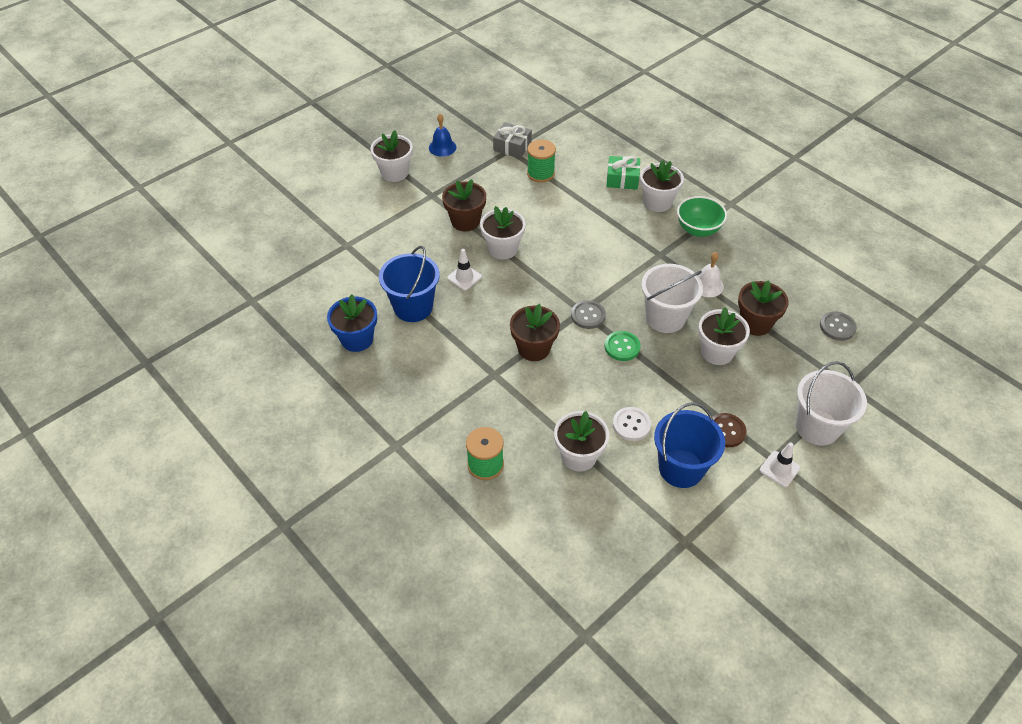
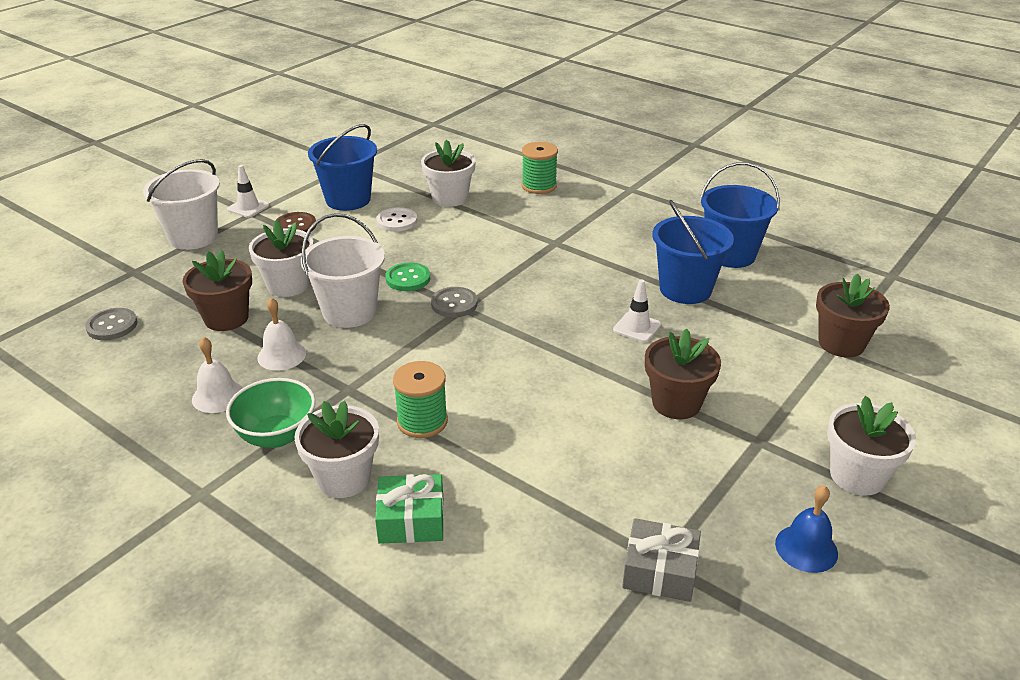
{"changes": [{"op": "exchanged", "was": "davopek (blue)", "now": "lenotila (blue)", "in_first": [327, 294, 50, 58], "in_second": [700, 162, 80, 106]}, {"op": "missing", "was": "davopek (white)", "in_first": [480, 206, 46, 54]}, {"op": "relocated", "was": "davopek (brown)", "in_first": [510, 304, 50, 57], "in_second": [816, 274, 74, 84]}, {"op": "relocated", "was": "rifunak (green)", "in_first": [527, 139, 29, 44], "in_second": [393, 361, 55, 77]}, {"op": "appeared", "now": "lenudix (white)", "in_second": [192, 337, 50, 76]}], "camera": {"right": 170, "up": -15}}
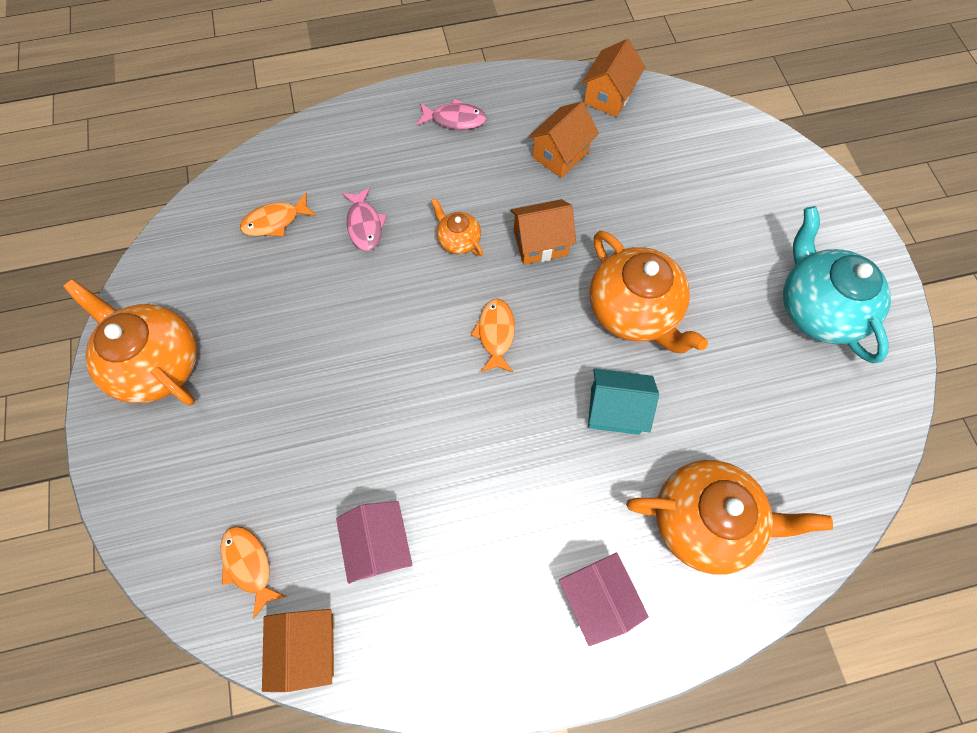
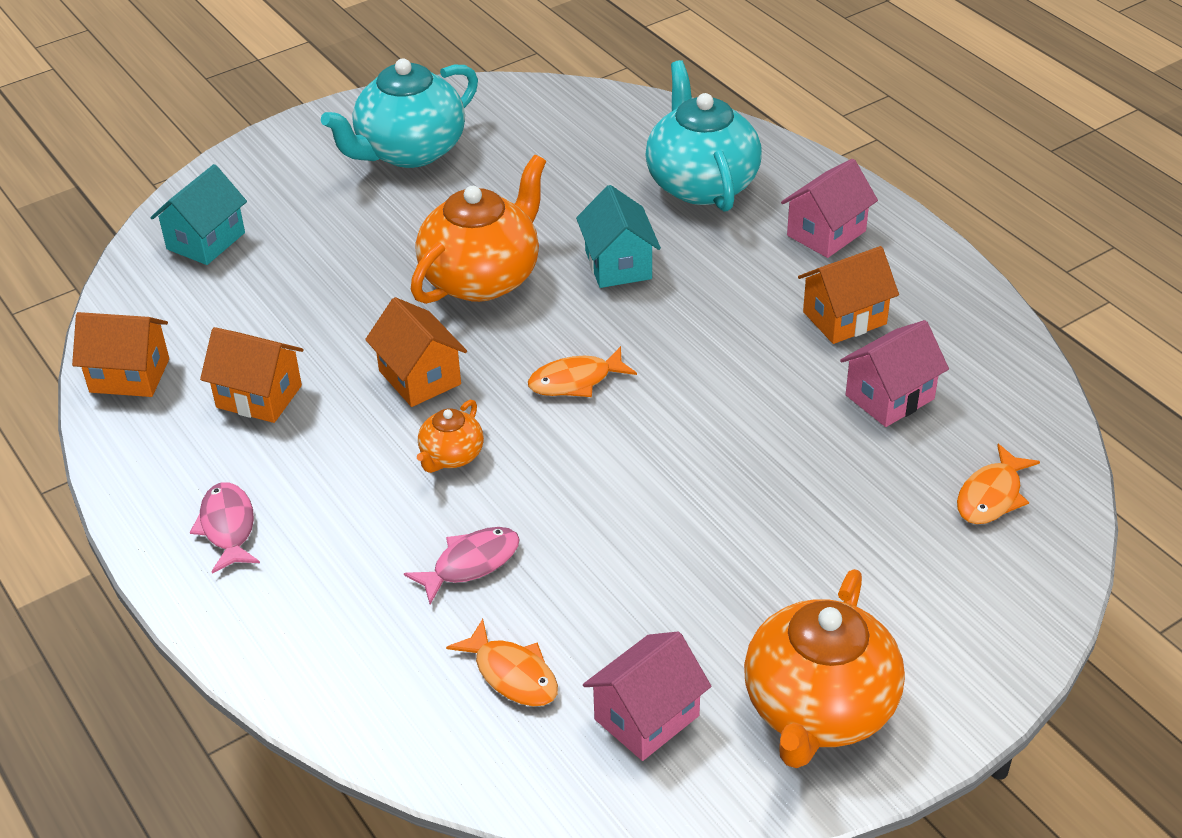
{"changes": [{"op": "relocated", "was": "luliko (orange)", "in_first": [262, 609, 72, 83], "in_second": [798, 246, 101, 98]}, {"op": "colour", "was": "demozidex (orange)", "now": "demozidex (turquoise)", "in_first": [626, 460, 207, 115], "in_second": [646, 60, 116, 152]}, {"op": "appeared", "now": "luliko (turquoise)", "in_second": [150, 164, 97, 101]}, {"op": "appeared", "now": "luliko (pink)", "in_second": [583, 631, 128, 130]}], "camera": {"right": -110, "up": -25}}
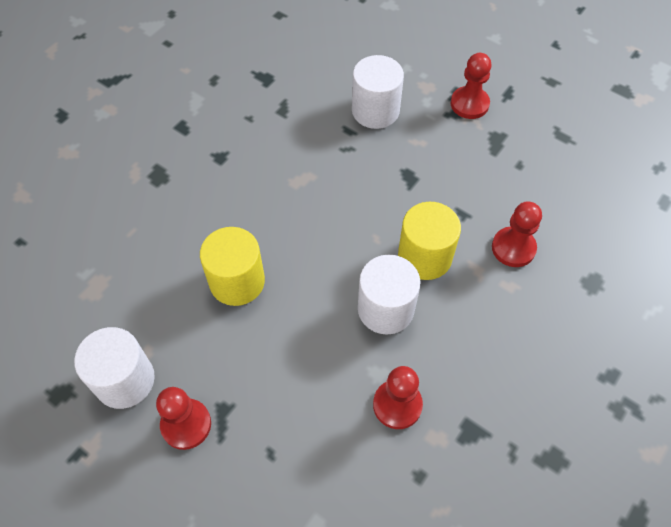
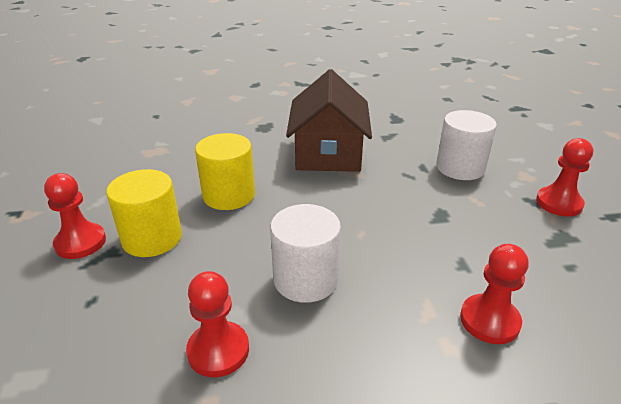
{"changes": [{"op": "missing", "was": "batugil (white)", "in_first": [74, 327, 81, 82]}, {"op": "relocated", "was": "batugil (yellow)", "in_first": [398, 202, 63, 78], "in_second": [106, 169, 76, 88]}, {"op": "appeared", "now": "luliko (brown)", "in_second": [286, 69, 86, 103]}], "camera": {"right": 45, "up": -25}}
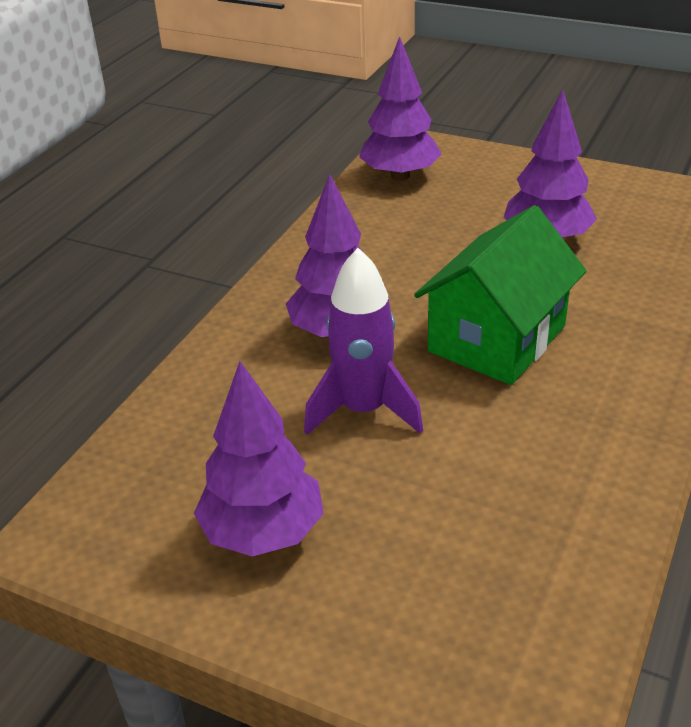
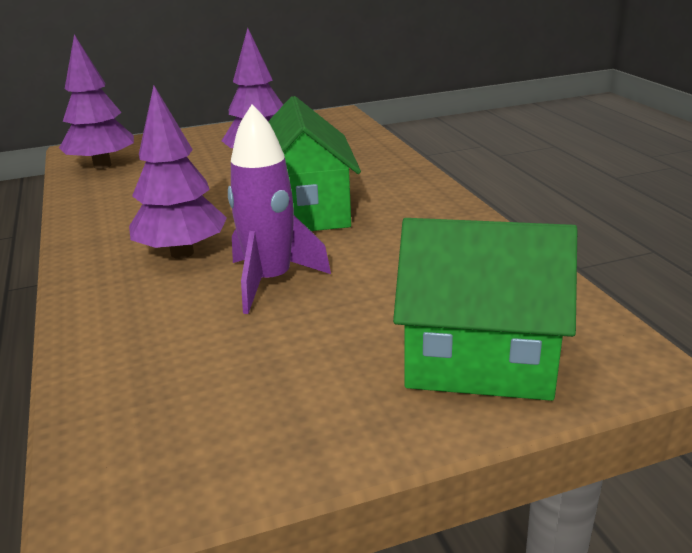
{"changes": [{"op": "missing", "was": "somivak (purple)", "in_first": [194, 361, 130, 196]}, {"op": "appeared", "now": "luliko (green)", "in_second": [393, 218, 184, 183]}], "camera": {"right": -45, "up": -10}}
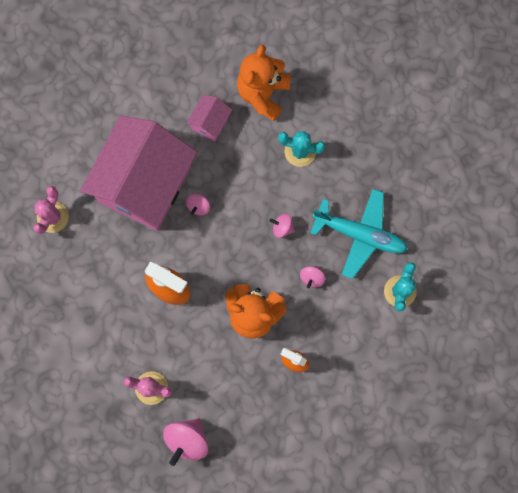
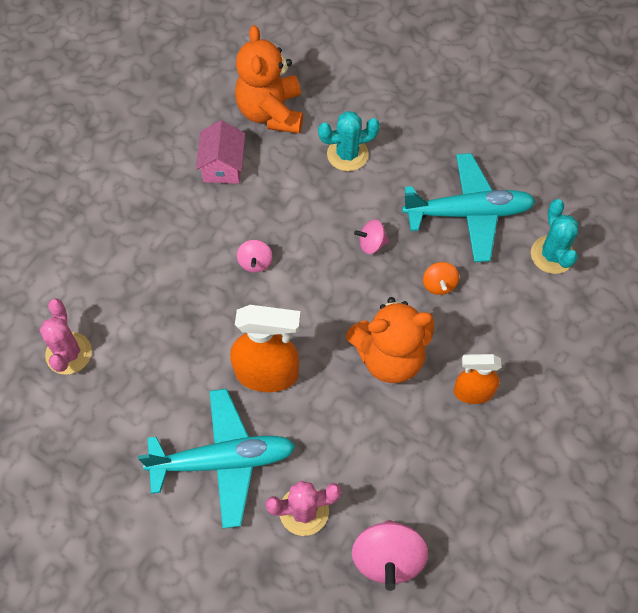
{"changes": [{"op": "missing", "was": "luliko (pink)", "in_first": [80, 116, 117, 115]}, {"op": "colour", "was": "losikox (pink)", "now": "losikox (orange)", "in_first": [300, 266, 25, 22], "in_second": [423, 262, 36, 33]}, {"op": "appeared", "now": "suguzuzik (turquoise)", "in_second": [138, 389, 158, 140]}], "camera": {"right": -25, "up": -15}}
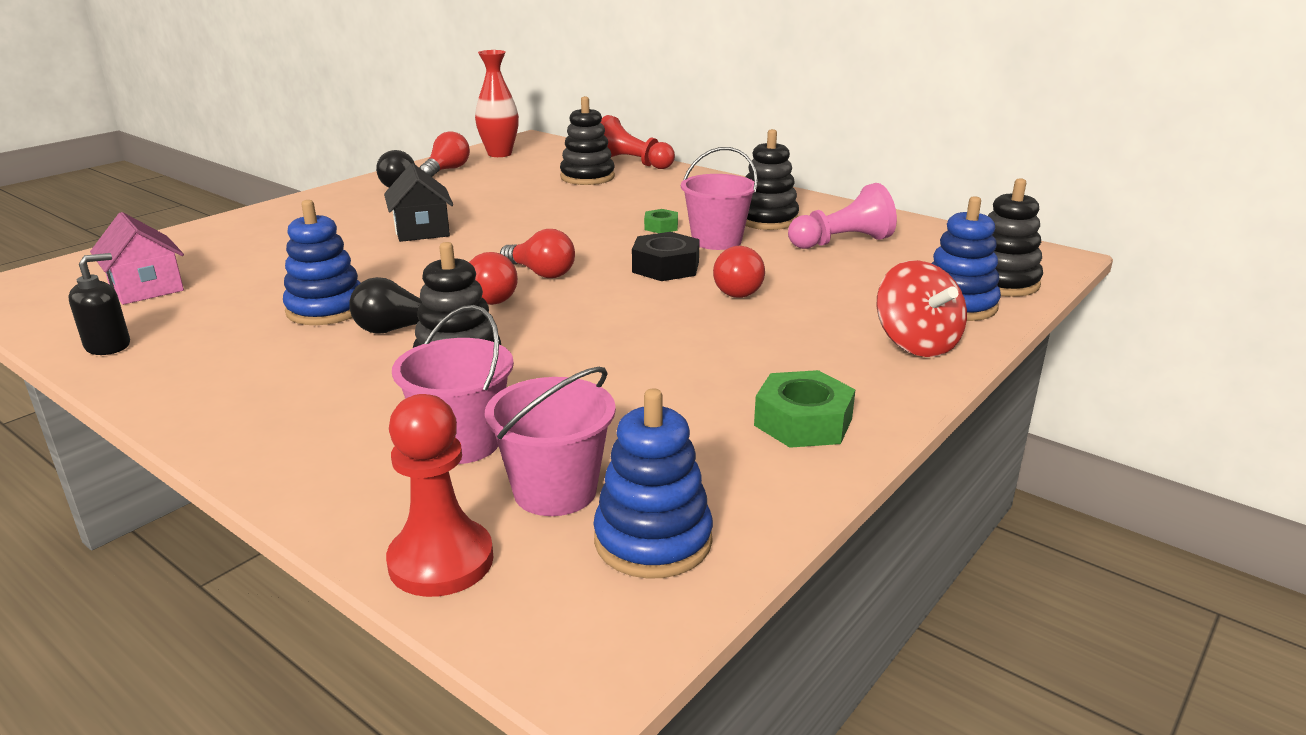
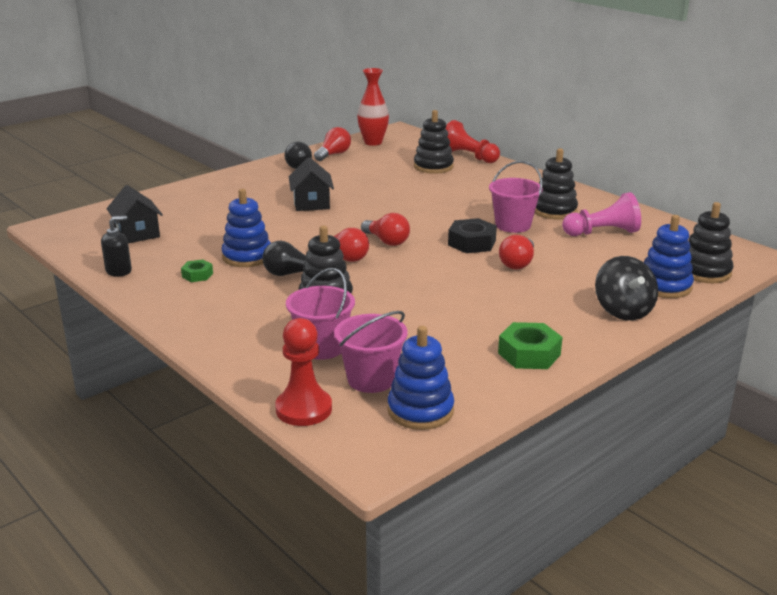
{"changes": [{"op": "colour", "was": "luliko (pink)", "now": "luliko (black)", "in_first": [90, 212, 94, 93], "in_second": [106, 185, 57, 58]}, {"op": "relocated", "was": "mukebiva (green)", "in_first": [644, 209, 34, 24], "in_second": [181, 259, 32, 23]}, {"op": "colour", "was": "losikox (red)", "now": "losikox (black)", "in_first": [877, 260, 90, 97], "in_second": [595, 256, 63, 65]}], "camera": {"right": 10, "up": 0}}
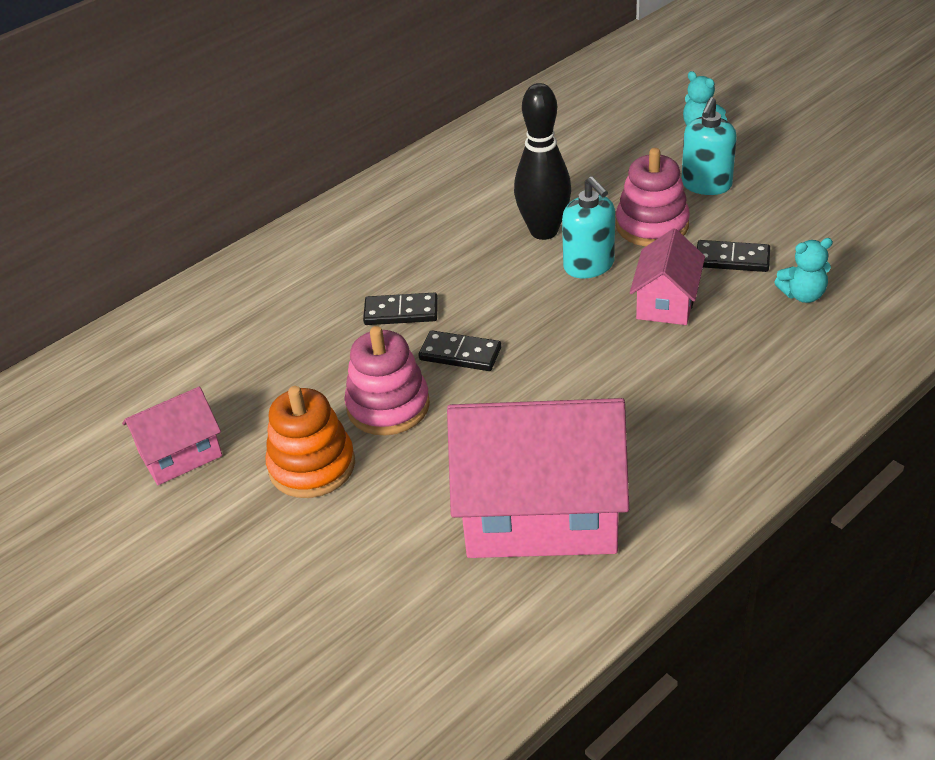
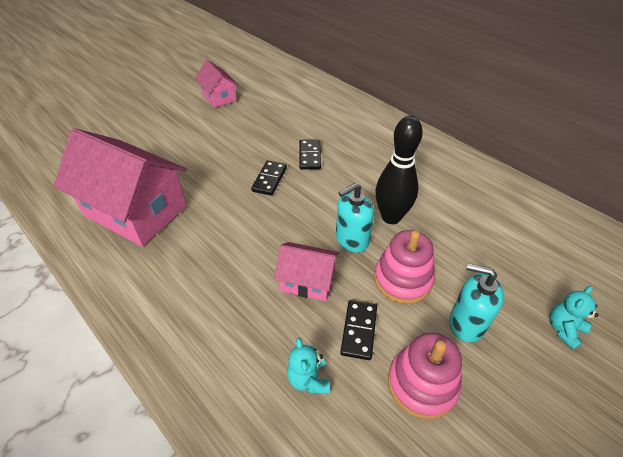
{"changes": [{"op": "missing", "was": "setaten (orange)", "in_first": [265, 386, 90, 112]}, {"op": "relocated", "was": "setaten (pink)", "in_first": [344, 326, 86, 109], "in_second": [388, 333, 74, 86]}, {"op": "spun", "was": "luliko (pink)", "in_first": [447, 398, 182, 160], "in_second": [54, 128, 133, 119], "clockwise": -60}], "camera": {"right": 85, "up": 5}}
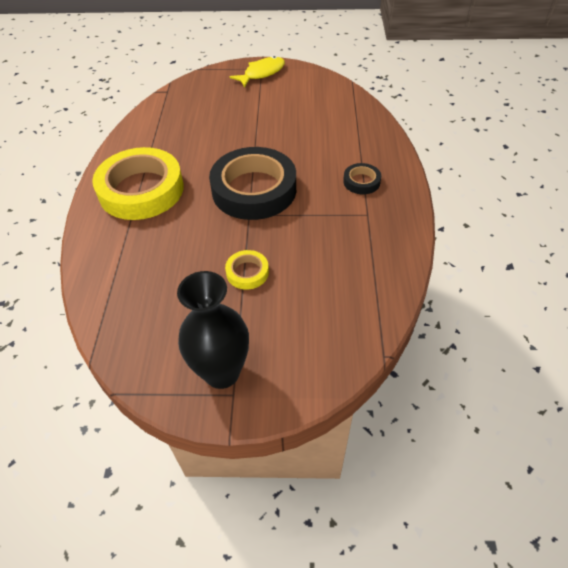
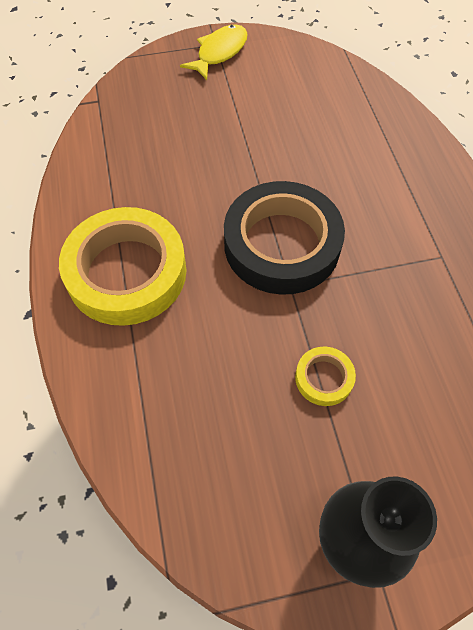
{"changes": [{"op": "missing", "was": "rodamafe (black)", "in_first": [343, 163, 38, 31]}], "camera": {"right": -15, "up": 10}}
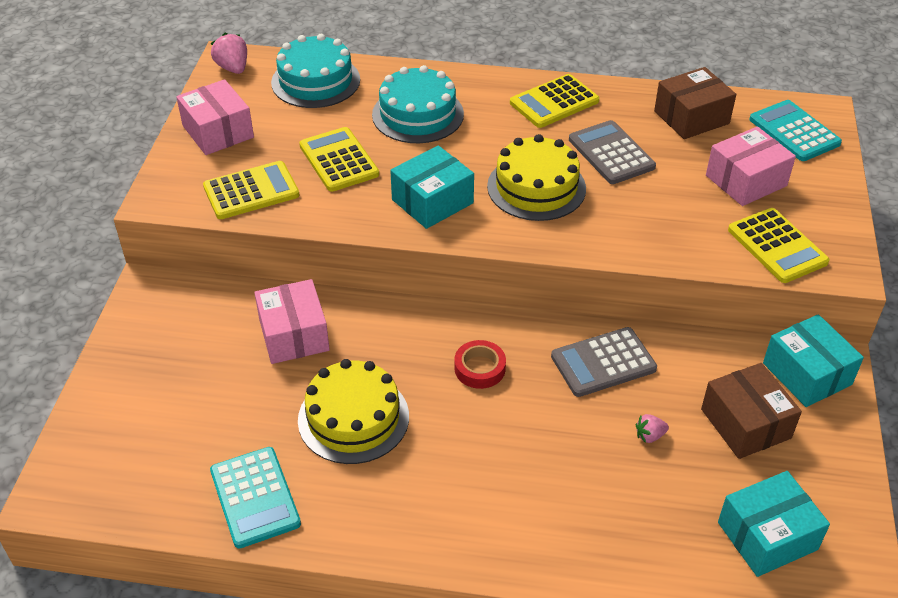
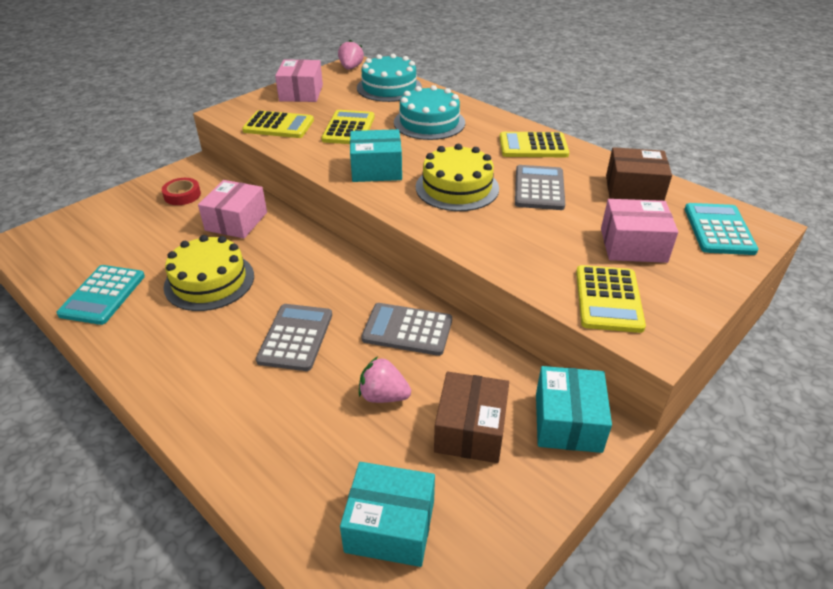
{"changes": [{"op": "relocated", "was": "rodamafe (red)", "in_first": [454, 340, 52, 49], "in_second": [162, 178, 39, 27]}, {"op": "size", "was": "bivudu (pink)", "in_first": [636, 414, 33, 29], "in_second": [359, 356, 52, 47], "ratio": 1.66}, {"op": "appeared", "now": "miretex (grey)", "in_second": [256, 304, 76, 67]}], "camera": {"right": 35, "up": -5}}
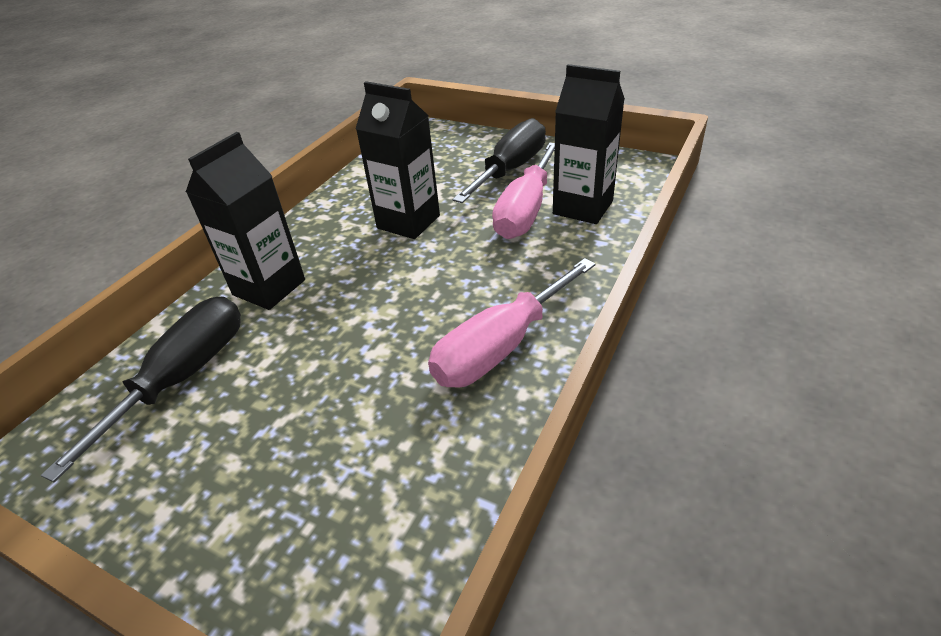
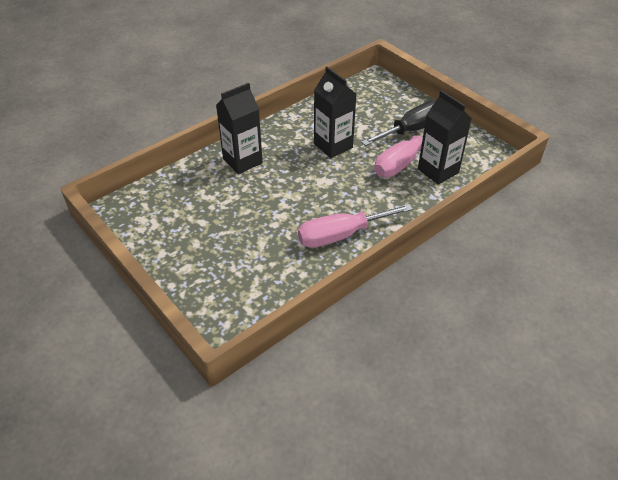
{"changes": [{"op": "missing", "was": "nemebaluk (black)", "in_first": [41, 297, 200, 185]}], "camera": {"right": 20, "up": 5}}
